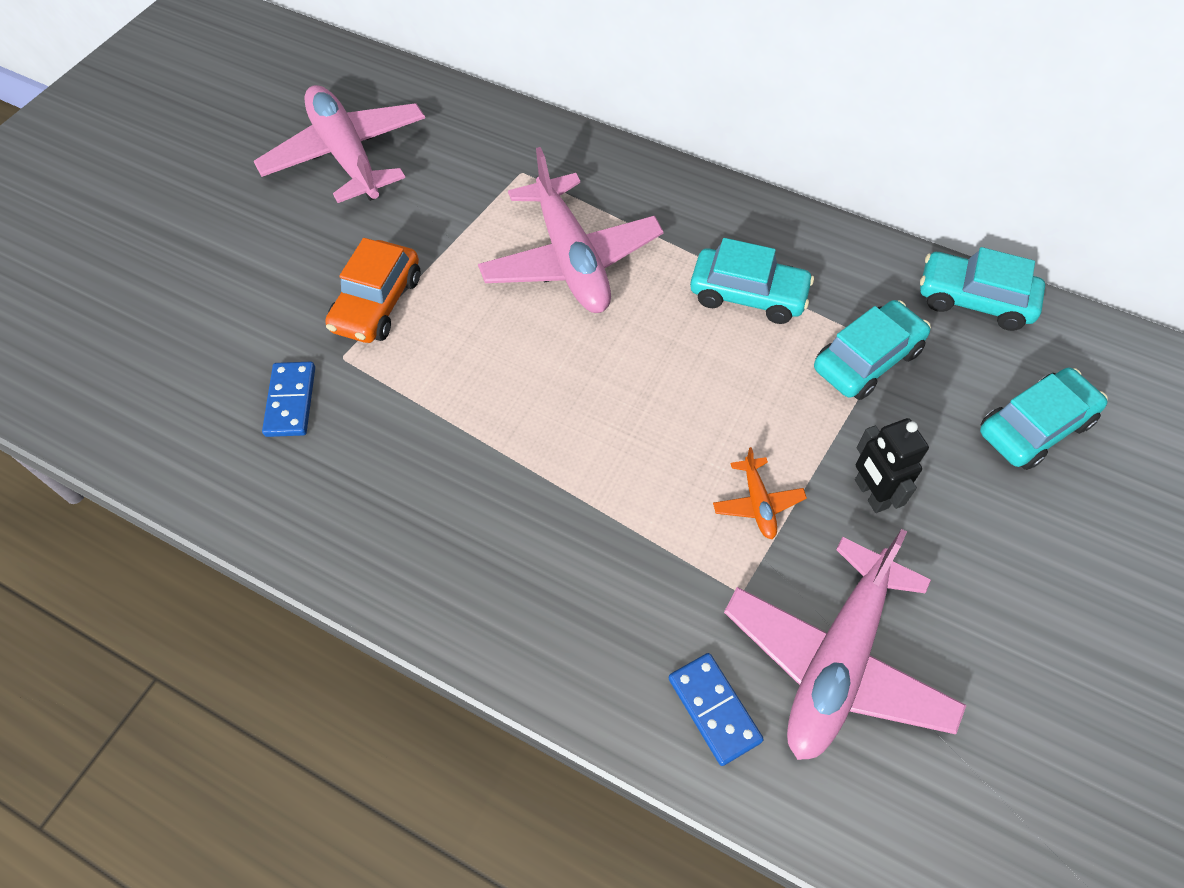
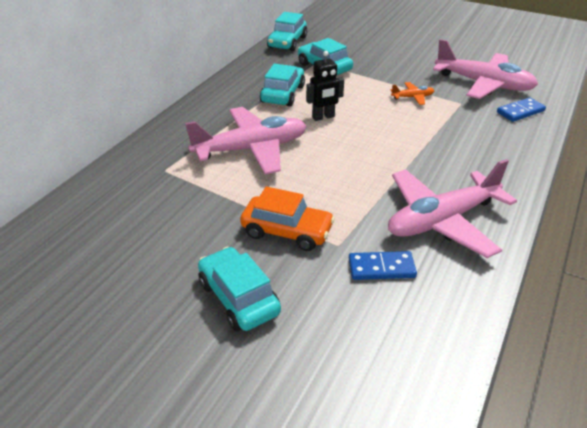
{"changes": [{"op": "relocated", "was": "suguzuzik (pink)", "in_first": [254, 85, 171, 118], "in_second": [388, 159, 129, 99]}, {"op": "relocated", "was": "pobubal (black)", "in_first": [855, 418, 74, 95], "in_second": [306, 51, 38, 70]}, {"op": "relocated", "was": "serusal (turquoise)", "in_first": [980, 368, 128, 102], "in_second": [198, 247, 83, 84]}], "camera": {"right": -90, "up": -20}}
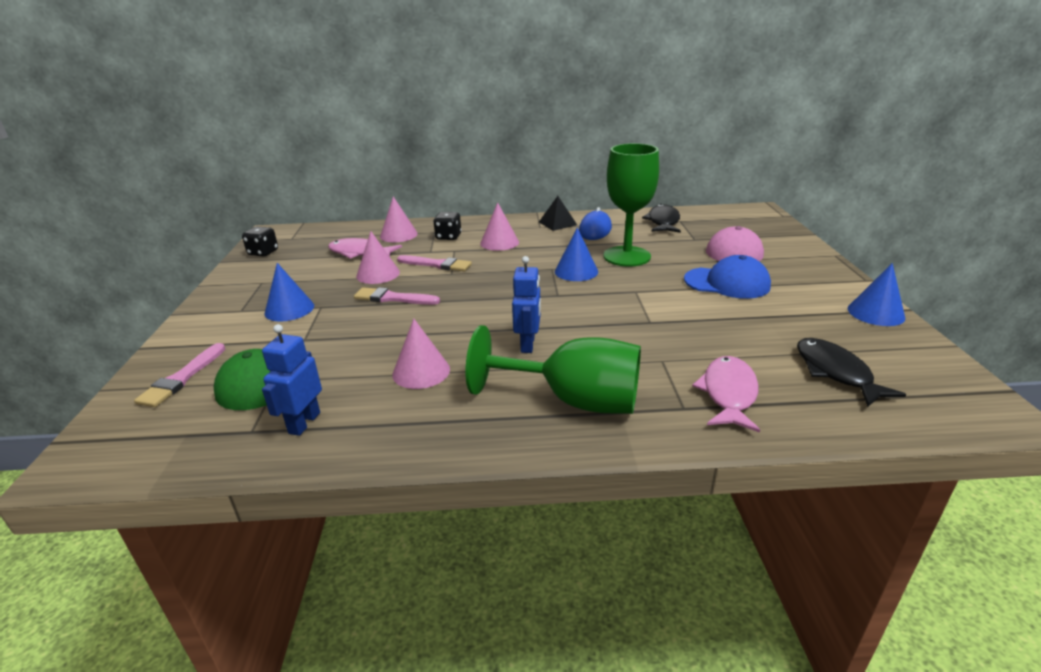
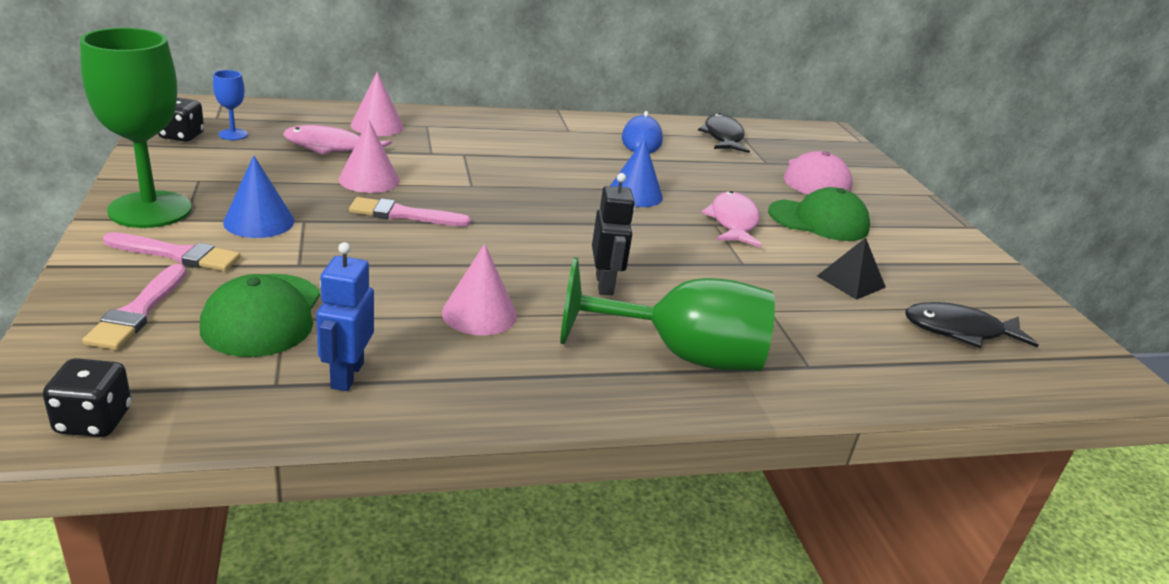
{"changes": [{"op": "relocated", "was": "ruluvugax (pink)", "in_first": [397, 255, 75, 16], "in_second": [103, 232, 138, 39]}, {"op": "relocated", "was": "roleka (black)", "in_first": [433, 212, 29, 28], "in_second": [43, 358, 88, 79]}, {"op": "missing", "was": "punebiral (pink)", "in_first": [480, 202, 39, 49]}, {"op": "colour", "was": "pobubal (blue)", "now": "pobubal (black)", "in_first": [512, 256, 29, 97], "in_second": [592, 173, 43, 122]}, {"op": "relocated", "was": "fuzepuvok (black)", "in_first": [539, 196, 38, 35], "in_second": [817, 238, 69, 62]}, {"op": "relocated", "was": "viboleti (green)", "in_first": [603, 143, 56, 124], "in_second": [80, 28, 112, 200]}, {"op": "colour", "was": "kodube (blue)", "now": "kodube (green)", "in_first": [684, 255, 87, 44], "in_second": [768, 187, 102, 54]}, {"op": "relocated", "was": "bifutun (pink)", "in_first": [692, 356, 68, 77], "in_second": [701, 191, 61, 56]}, {"op": "spun", "was": "bifutun (black)", "in_first": [797, 338, 109, 69], "in_second": [906, 302, 133, 46], "clockwise": -60}, {"op": "missing", "was": "punebiral (blue)", "in_first": [847, 263, 58, 63]}, {"op": "appeared", "now": "viboleti (blue)", "in_second": [213, 70, 35, 70]}], "camera": {"right": -15, "up": 0}}
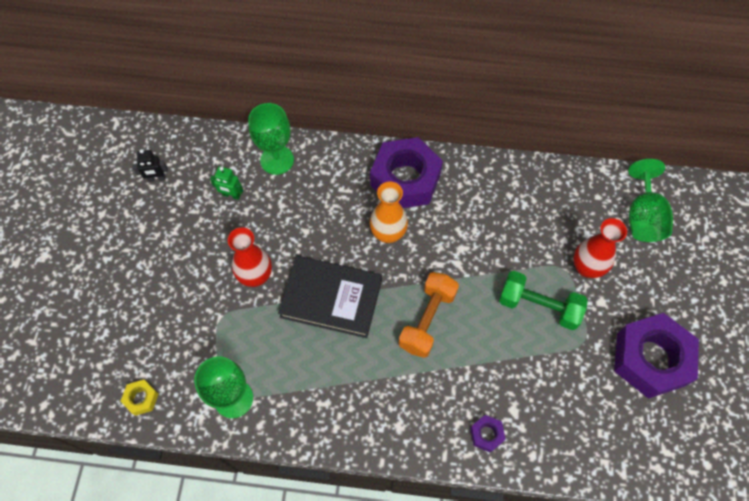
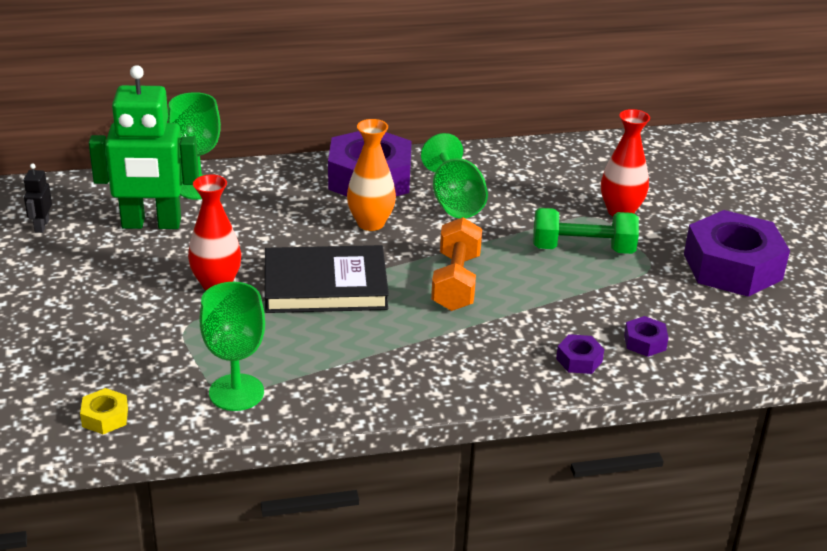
{"changes": [{"op": "spun", "was": "pobubal (black)", "in_first": [132, 149, 36, 33], "in_second": [24, 164, 28, 69], "clockwise": 120}, {"op": "size", "was": "pobubal (green)", "in_first": [210, 166, 33, 34], "in_second": [89, 65, 110, 164], "ratio": 2.43}, {"op": "relocated", "was": "viboleti (green)", "in_first": [628, 159, 45, 83], "in_second": [421, 133, 67, 85]}, {"op": "appeared", "now": "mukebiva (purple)", "in_second": [624, 316, 45, 41]}], "camera": {"right": -20, "up": -30}}
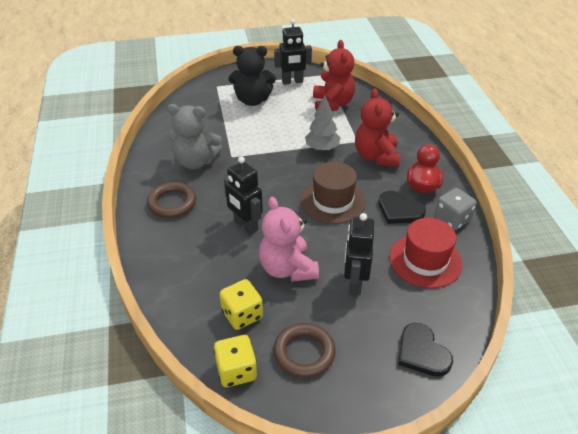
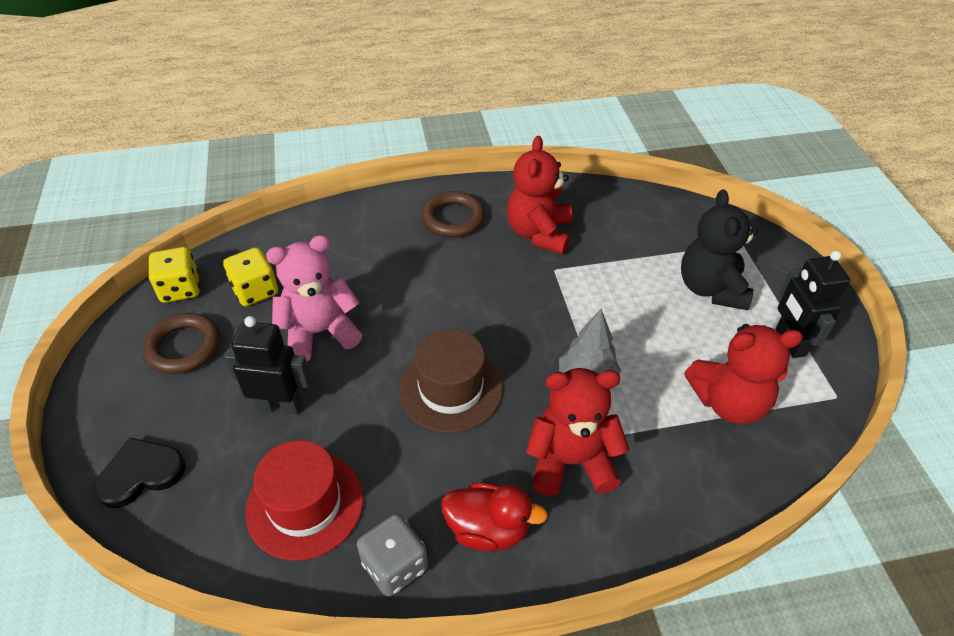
{"changes": [{"op": "colour", "was": "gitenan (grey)", "now": "gitenan (red)", "in_first": [167, 104, 55, 65], "in_second": [507, 136, 65, 119]}, {"op": "missing", "was": "pobubal (black)", "in_first": [224, 156, 39, 79]}, {"op": "missing", "was": "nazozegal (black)", "in_first": [379, 191, 47, 33]}], "camera": {"right": 90, "up": 5}}
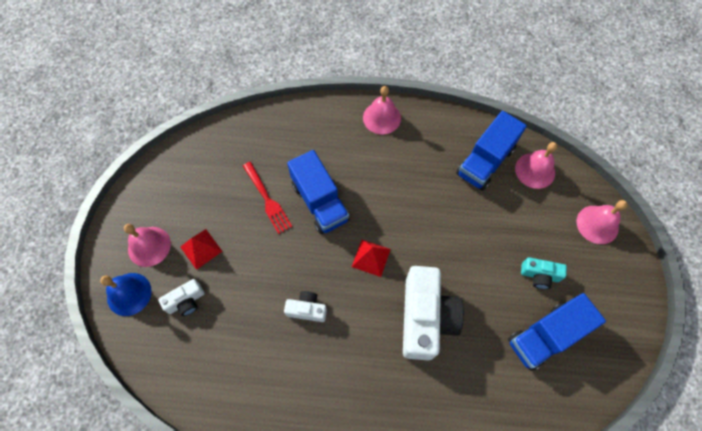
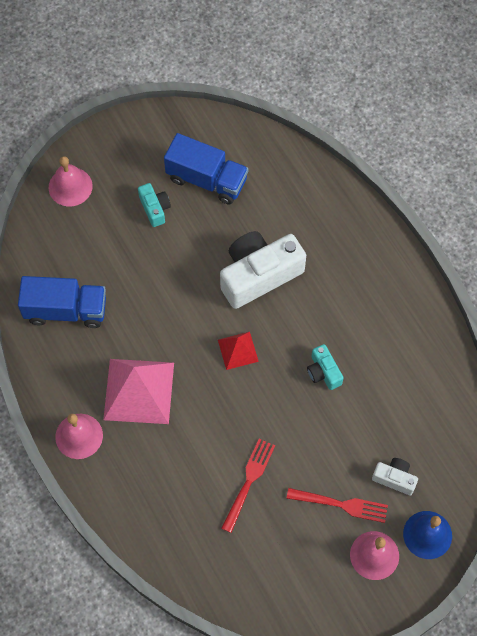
{"changes": [{"op": "exchanged", "was": "fuzepuvok (red)", "now": "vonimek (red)", "in_first": [180, 229, 42, 41], "in_second": [286, 488, 102, 35]}, {"op": "colour", "was": "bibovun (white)", "now": "bibovun (turquoise)", "in_first": [284, 291, 43, 31], "in_second": [307, 344, 36, 46]}, {"op": "missing", "was": "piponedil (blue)", "in_first": [287, 150, 63, 84]}, {"op": "missing", "was": "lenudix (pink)", "in_first": [515, 142, 42, 47]}, {"op": "appeared", "now": "fuzepuvok (pink)", "in_second": [103, 359, 71, 65]}], "camera": {"right": -125, "up": 0}}
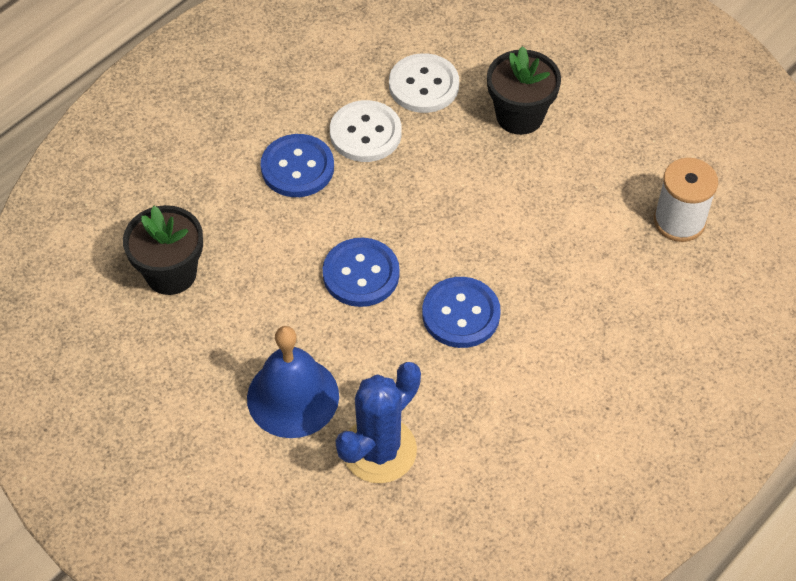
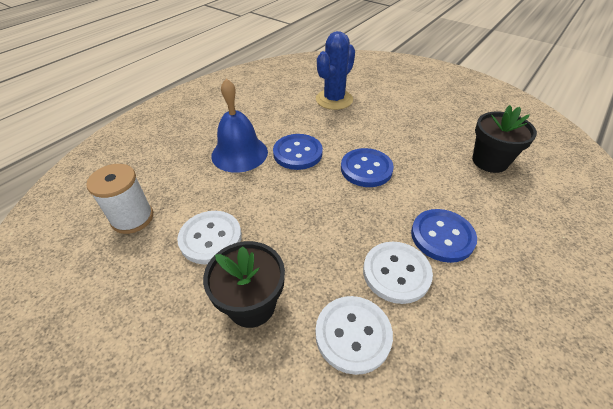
{"changes": [{"op": "relocated", "was": "lenudix (blue)", "in_first": [247, 326, 92, 112], "in_second": [212, 78, 56, 95]}, {"op": "appeared", "now": "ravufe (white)", "in_second": [177, 211, 65, 53]}], "camera": {"right": 175, "up": -10}}
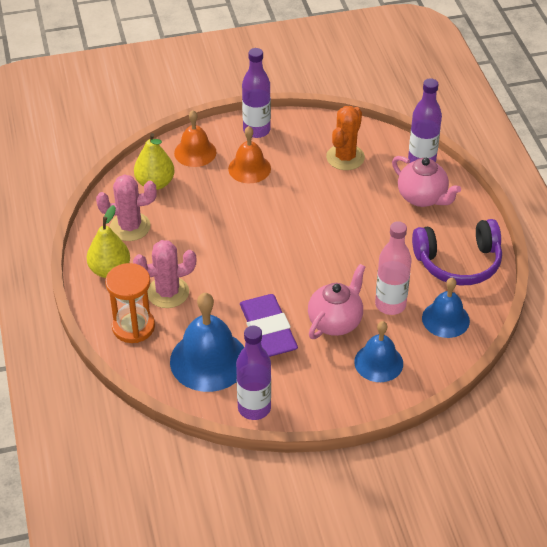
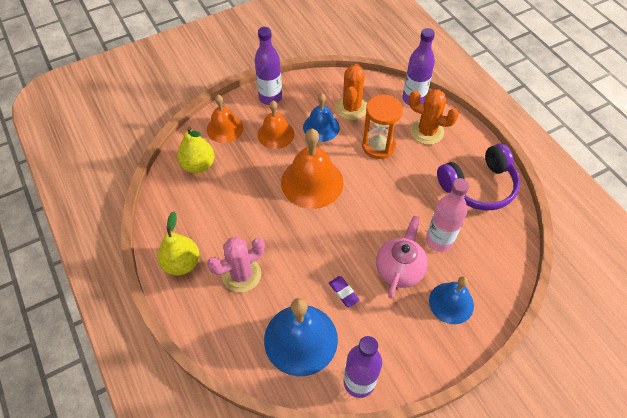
{"changes": [{"op": "missing", "was": "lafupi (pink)", "in_first": [96, 174, 61, 67]}, {"op": "relocated", "was": "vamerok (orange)", "in_first": [105, 263, 50, 80], "in_second": [362, 94, 41, 65]}, {"op": "size", "was": "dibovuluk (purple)", "in_first": [240, 294, 58, 63], "in_second": [329, 276, 31, 31], "ratio": 0.45}, {"op": "exchanged", "was": "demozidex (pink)", "now": "lafupi (orange)", "in_first": [392, 156, 69, 51], "in_second": [409, 89, 50, 56]}, {"op": "relocated", "was": "lenudix (blue)", "in_first": [422, 278, 48, 60], "in_second": [303, 94, 37, 48]}, {"op": "appeared", "now": "lenudix (orange)", "in_second": [281, 129, 62, 80]}], "camera": {"right": -15, "up": 10}}
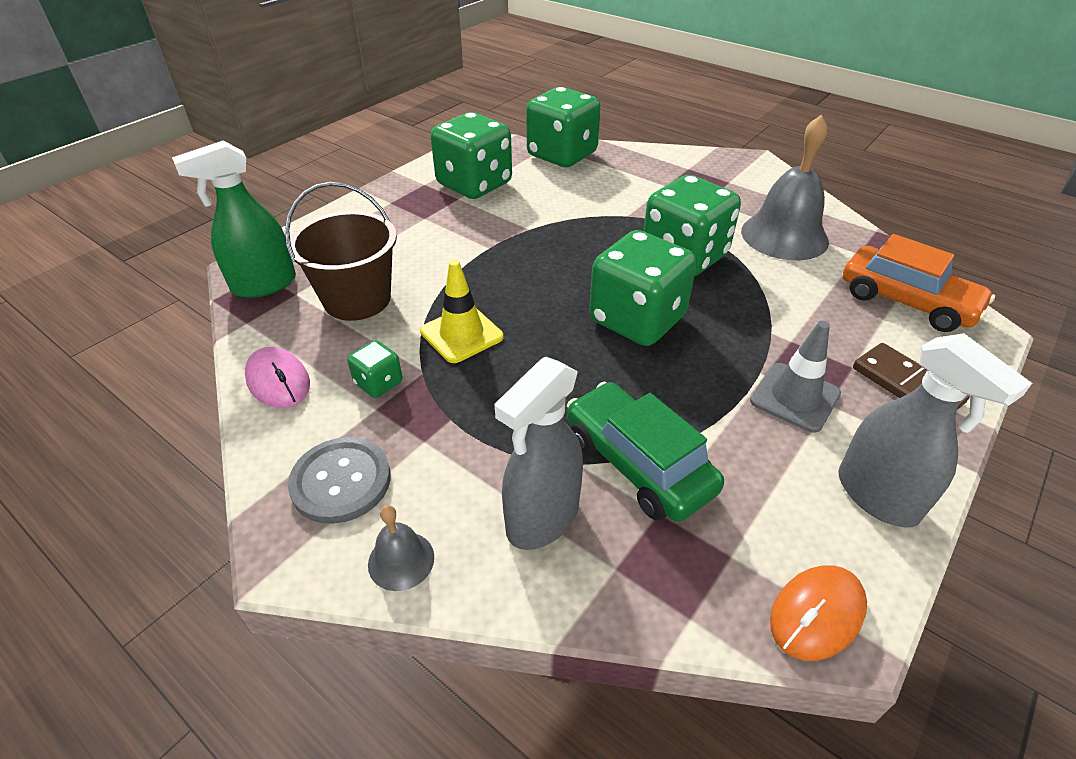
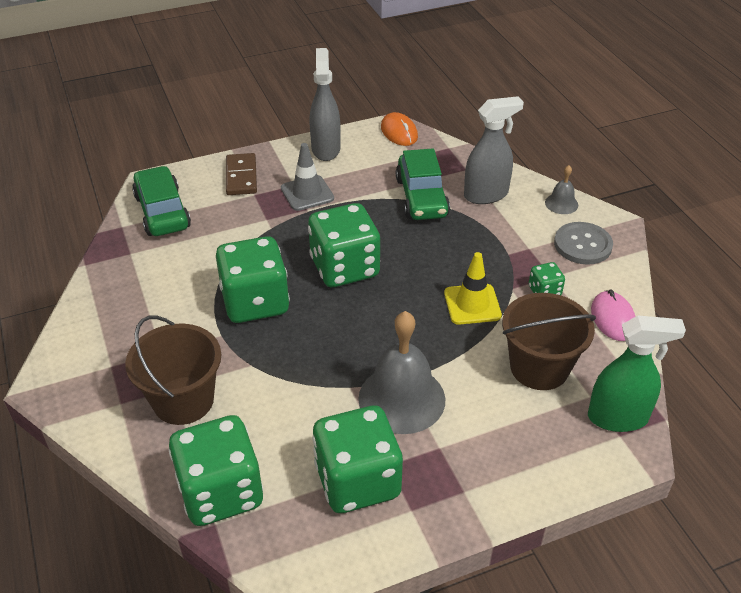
{"changes": [{"op": "relocated", "was": "lenudix (grey)", "in_first": [741, 114, 88, 146], "in_second": [358, 311, 87, 123]}, {"op": "spun", "was": "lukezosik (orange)", "in_first": [770, 565, 97, 96], "in_second": [381, 112, 37, 34], "clockwise": 75}, {"op": "colour", "was": "serusal (orange)", "now": "serusal (green)", "in_first": [843, 234, 152, 98], "in_second": [132, 166, 59, 70]}, {"op": "appeared", "now": "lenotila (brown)", "in_second": [125, 316, 96, 109]}], "camera": {"right": -150, "up": 0}}
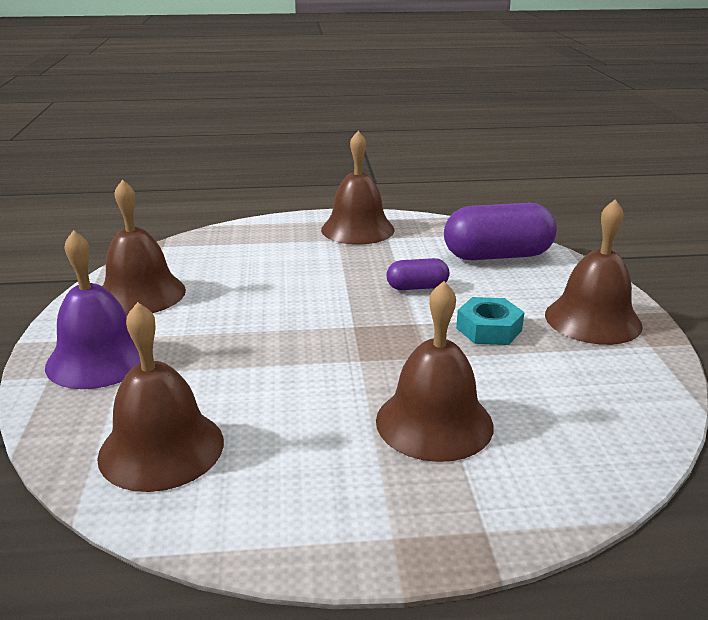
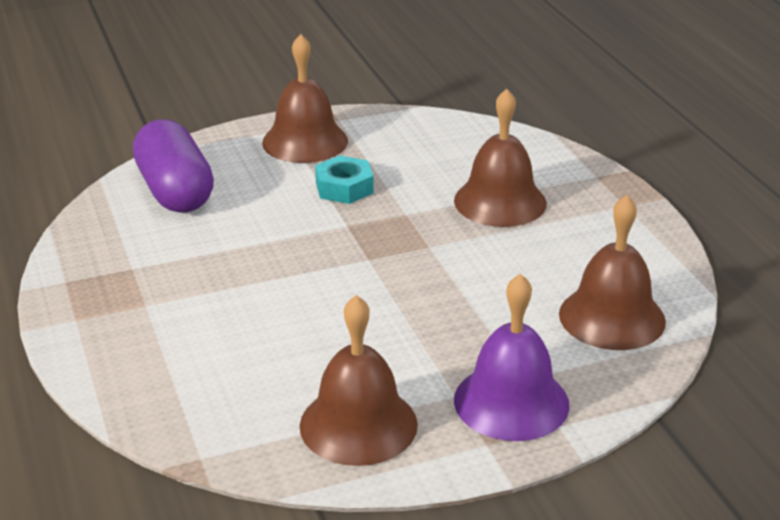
{"changes": [{"op": "missing", "was": "lenudix (brown)", "in_first": [321, 131, 74, 113]}, {"op": "missing", "was": "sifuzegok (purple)", "in_first": [387, 258, 62, 32]}], "camera": {"right": -105, "up": 5}}
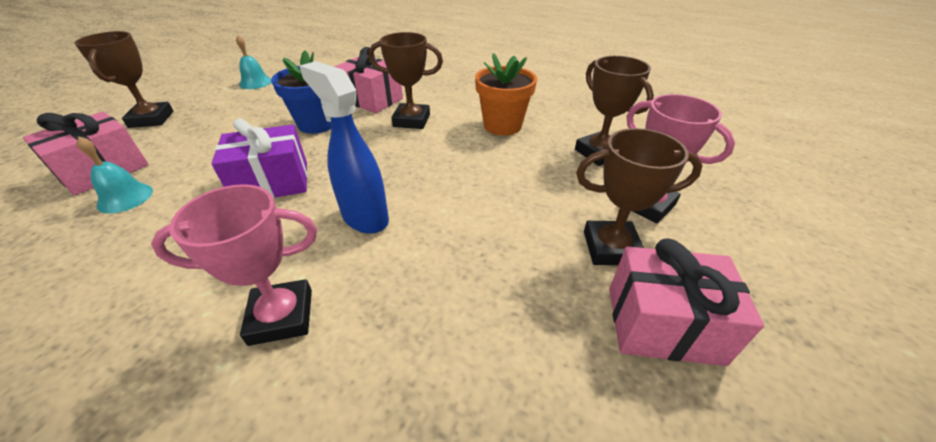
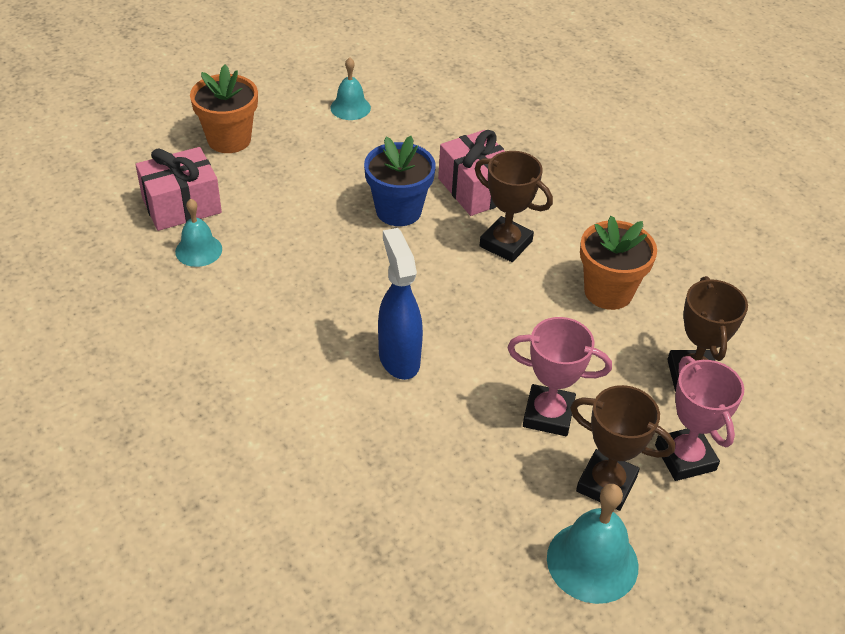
{"changes": [{"op": "exchanged", "was": "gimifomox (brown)", "now": "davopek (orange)", "in_first": [74, 31, 99, 97], "in_second": [190, 65, 68, 88]}, {"op": "relocated", "was": "gimifomox (pink)", "in_first": [151, 184, 166, 162], "in_second": [507, 317, 105, 119]}, {"op": "missing", "was": "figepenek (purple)", "in_first": [212, 118, 96, 80]}, {"op": "exchanged", "was": "figepenek (pink)", "now": "lenudix (turquoise)", "in_first": [609, 238, 155, 128], "in_second": [547, 484, 91, 120]}], "camera": {"right": 25, "up": 5}}
